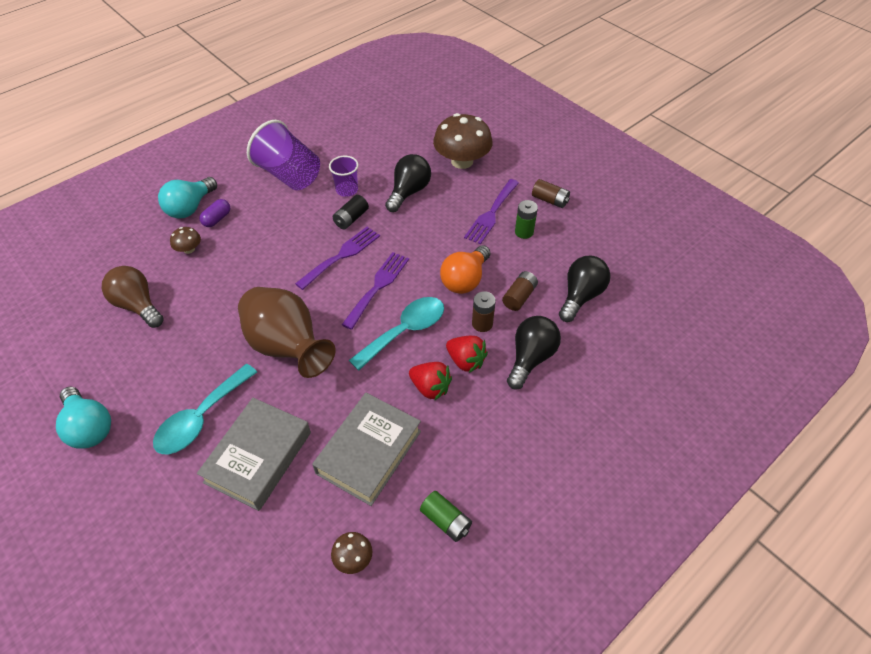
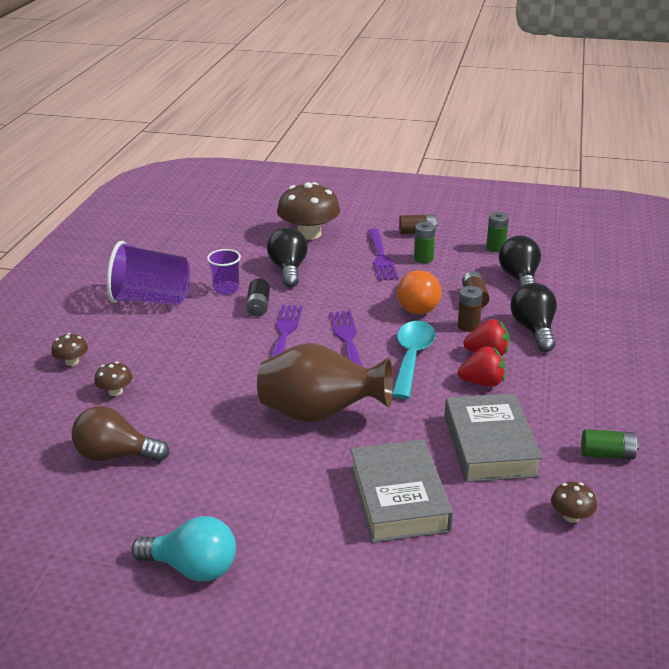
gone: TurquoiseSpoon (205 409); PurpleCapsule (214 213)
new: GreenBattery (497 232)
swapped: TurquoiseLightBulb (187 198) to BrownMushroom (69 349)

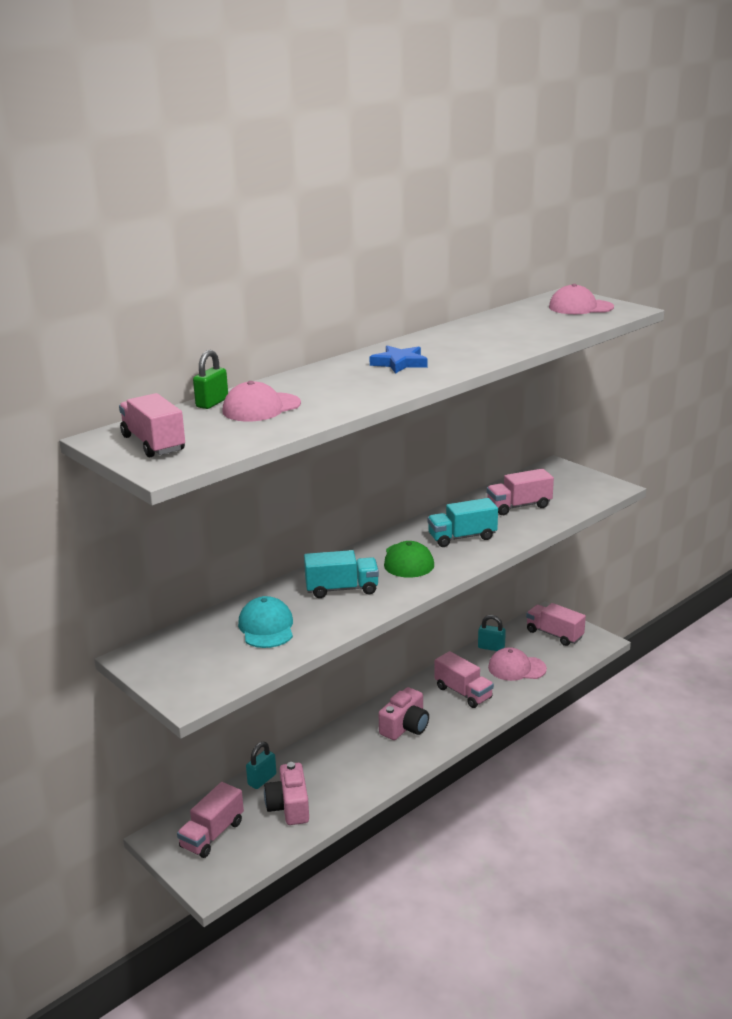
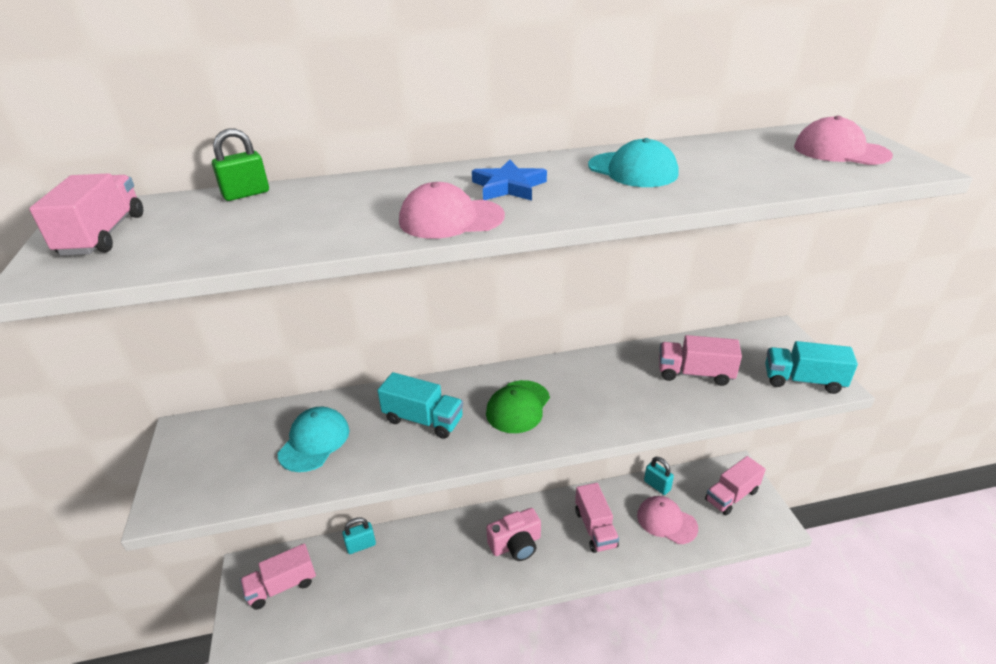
gone: PinkCamera (286 793)
new: TurquoiseCap (633 162)
shifted: PinkCap (261 401) to (452 210); TurquoiseTruck (462 522) to (811 367)
rotated: PinkTruck (556 624) = (735 485) 105 degrees counterclockwise

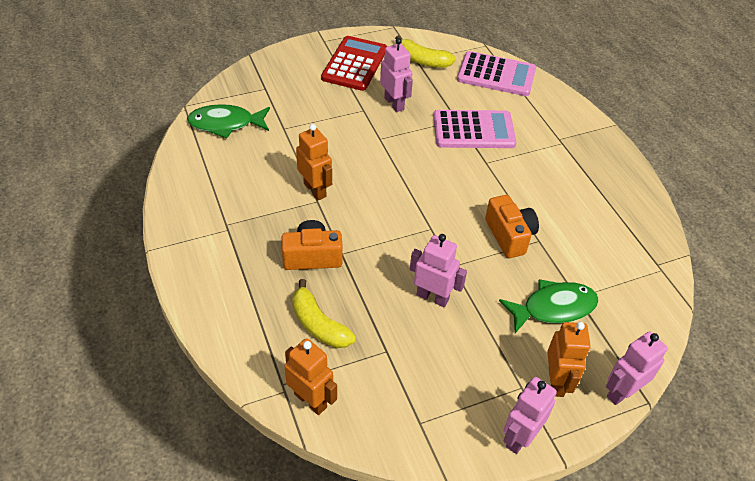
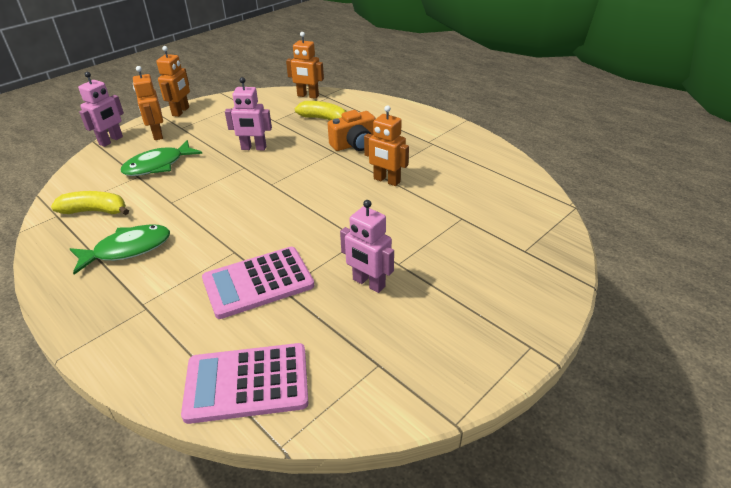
gone: RedCalculator (354 63); OrangeCamera (512 226)
shifted: YellowBanana (425 51) to (90 203); GreenFish (228 121) to (120 249)
repainted: PinkRobot (530 415) to OrangeRobot (173 81)

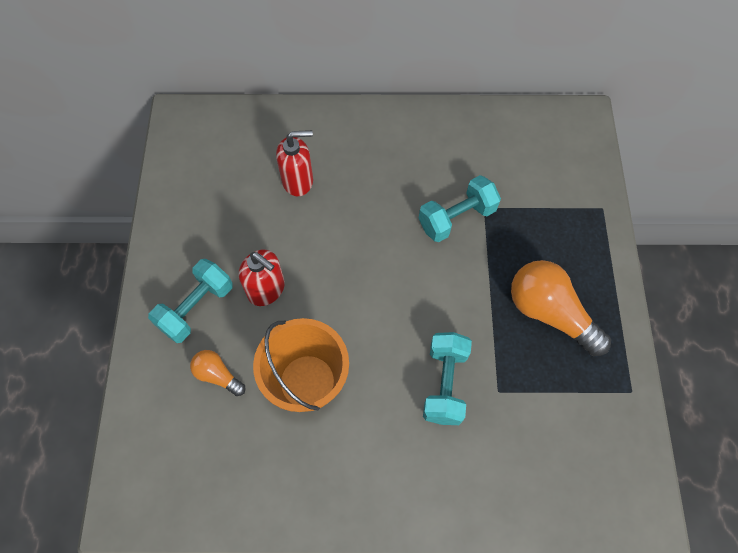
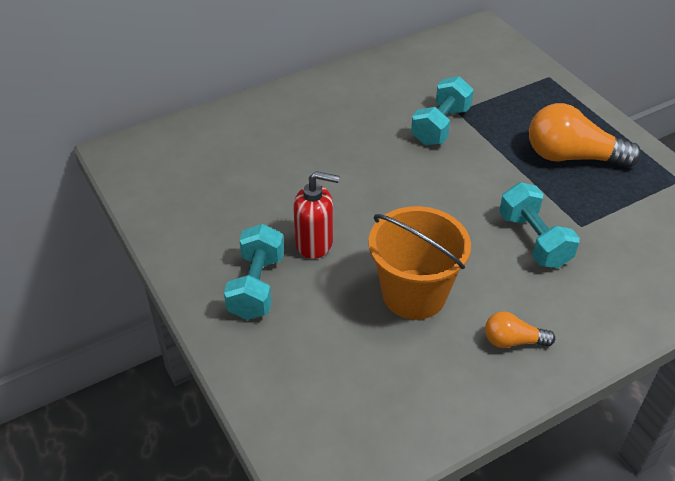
gone: RedSoapDispenser (294 163)
shifted: OrangeLightBulb (217 373) to (520 329)

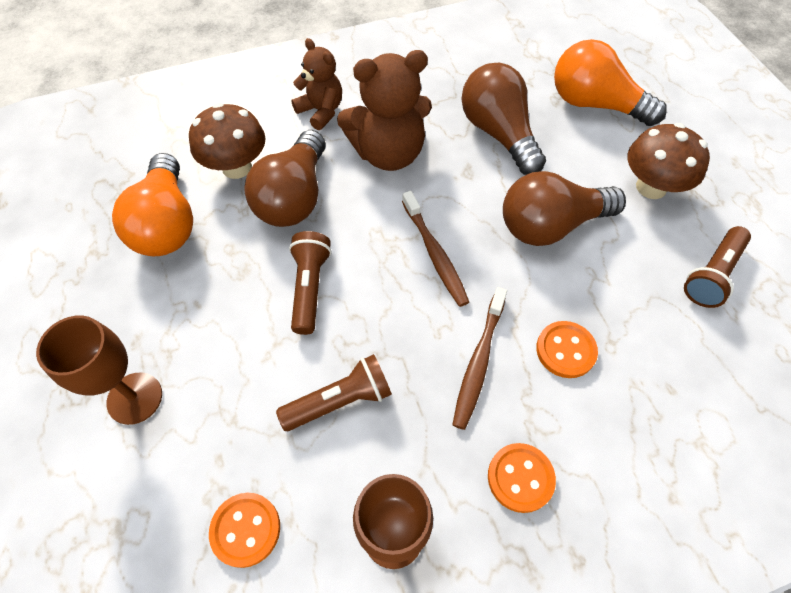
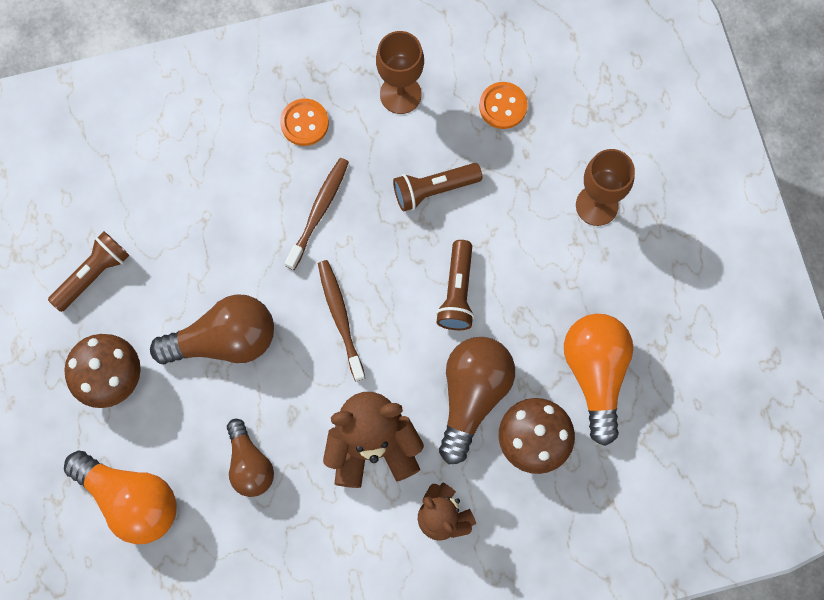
gone: OrangeButton (567 349)
scaled: BrownLightBulb (503 119) = (250 458) x0.64

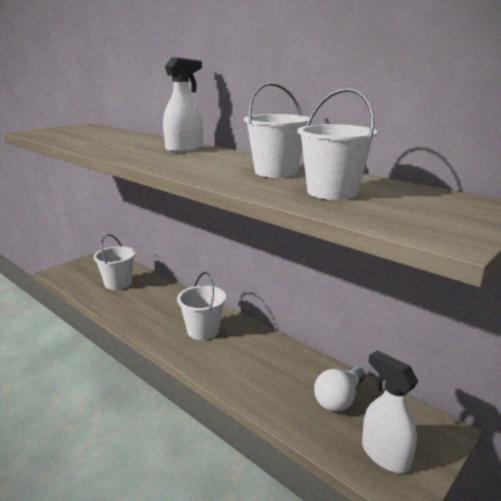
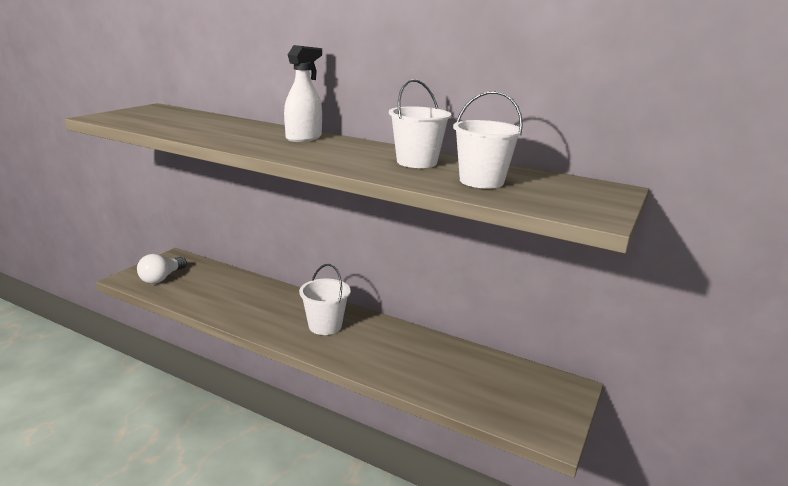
gone: WhiteBucket (114 262); WhiteSprayBottle (390 411)
shifted: WhiteLightBulb (339 389) to (162 269)

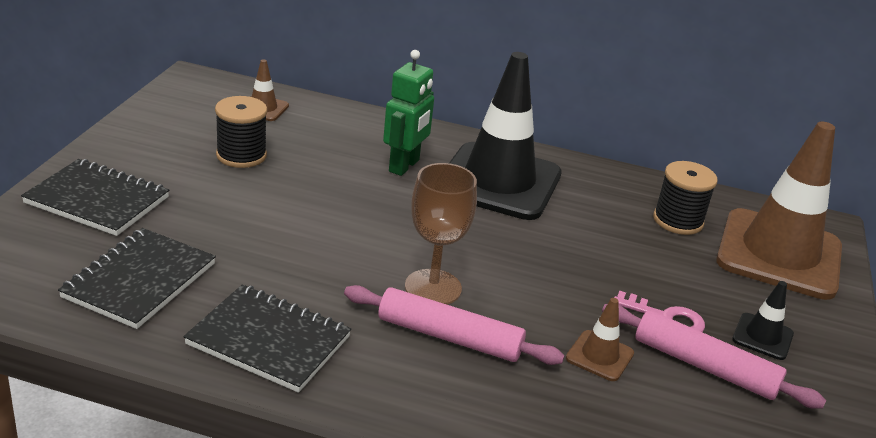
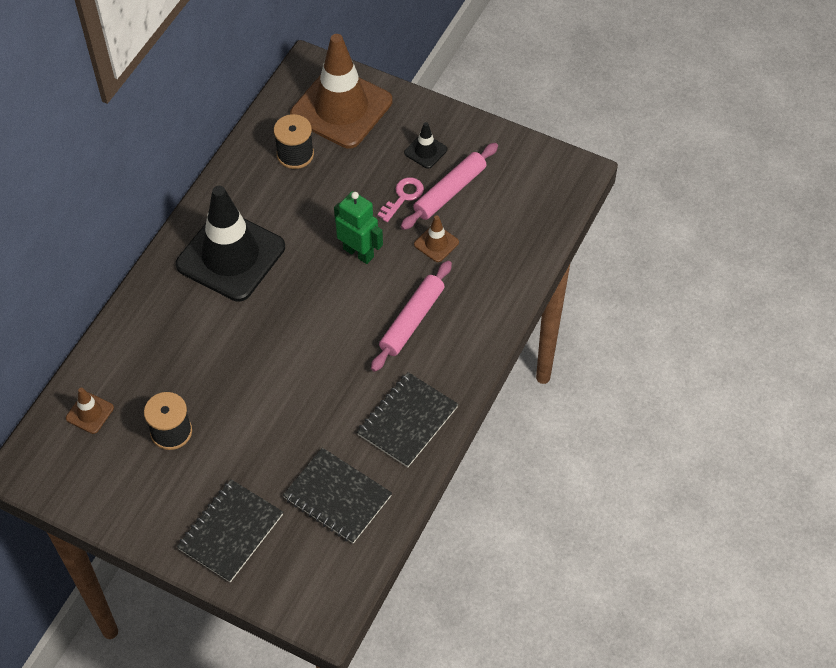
gone: BrownGoblet (441 234)
shifted: GreenRobot (408 113) to (358 227)

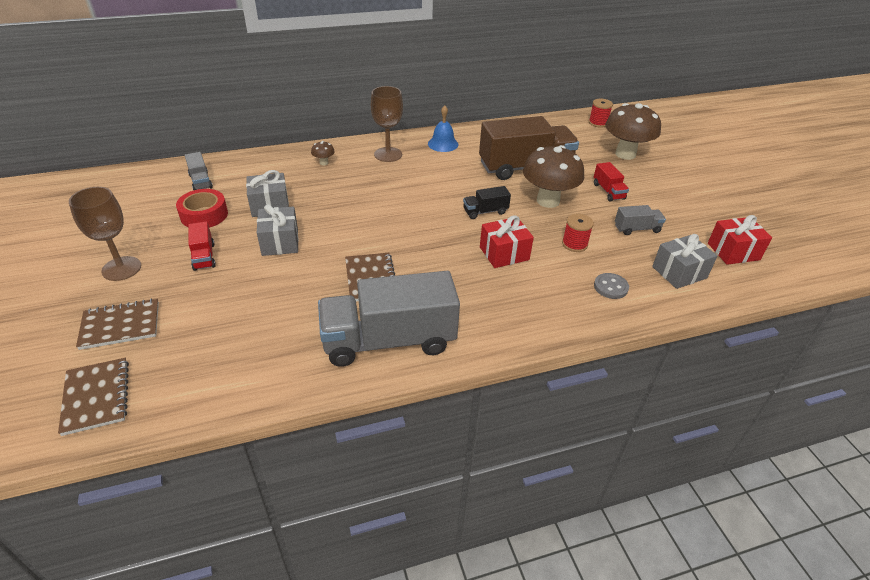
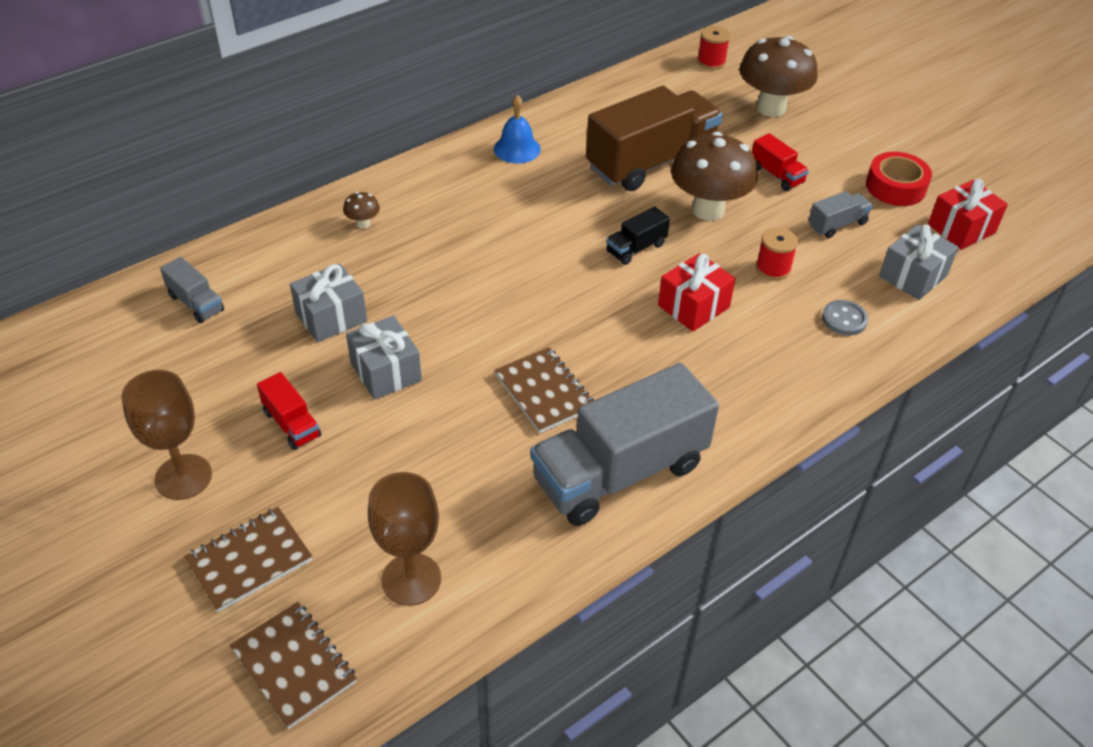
shifted: BrownGoblet (387 124) to (404 539); RedTape (202 208) to (899 179)

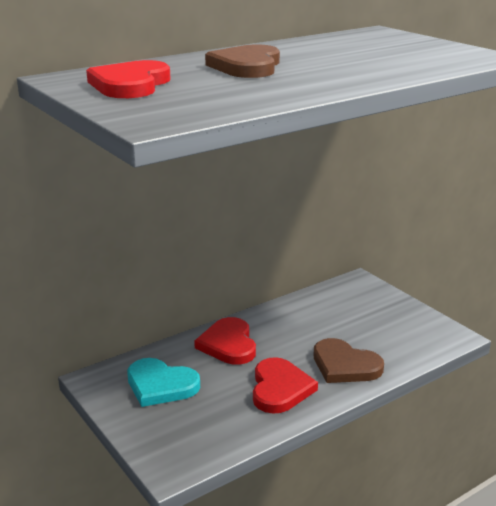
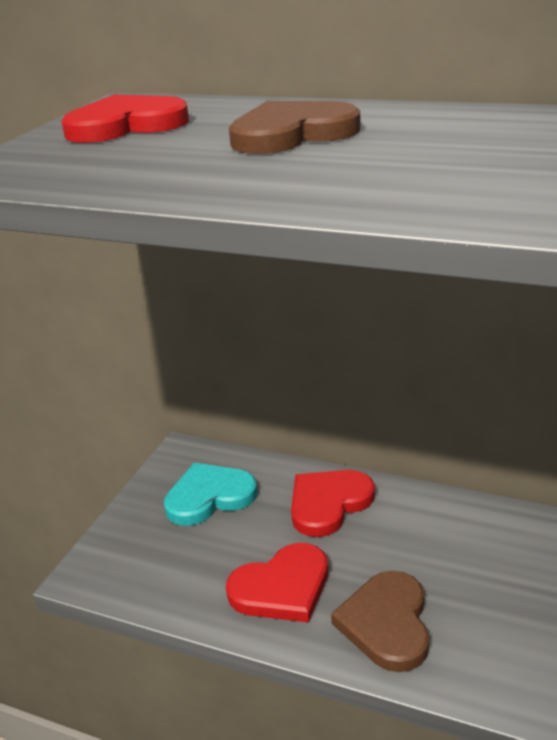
rotated: TurquoiseHeart (163 382) = (211 494) 75 degrees clockwise

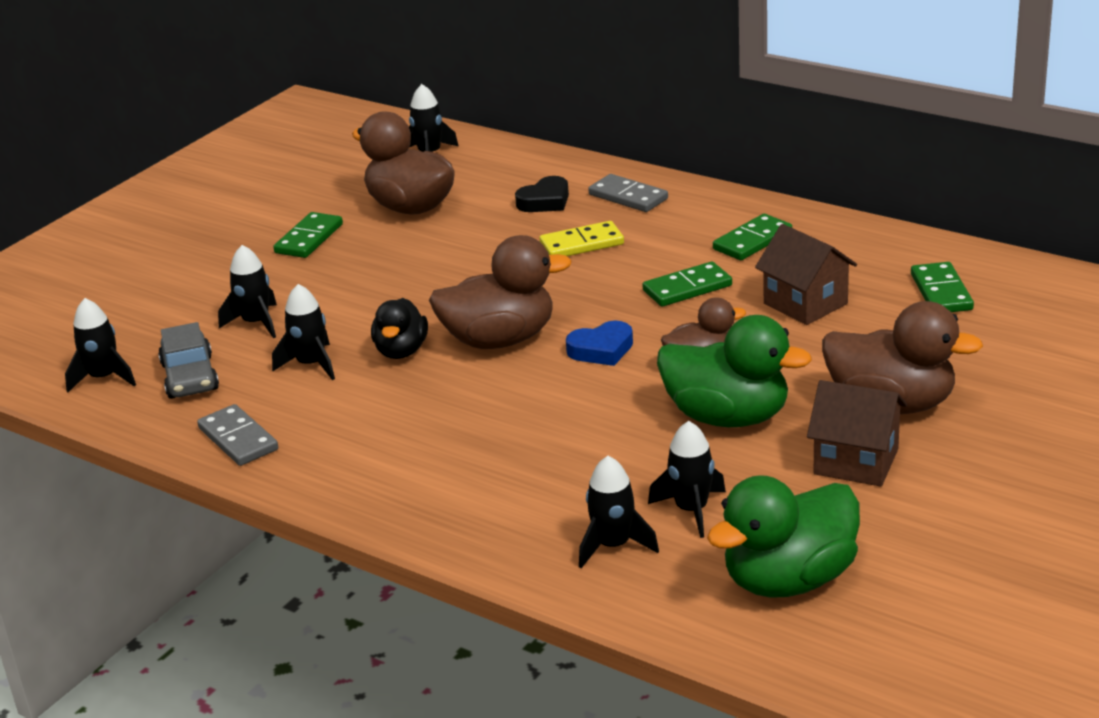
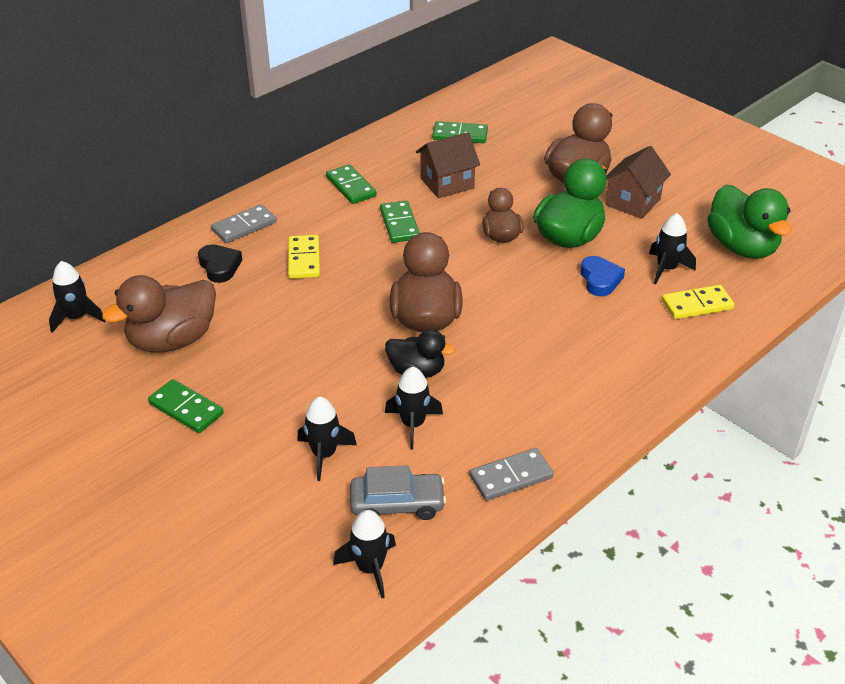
shifted: BlueHeart (599 343) to (603 276)
swapped: BlackRocket (619 512) to YellowDomino (698 302)

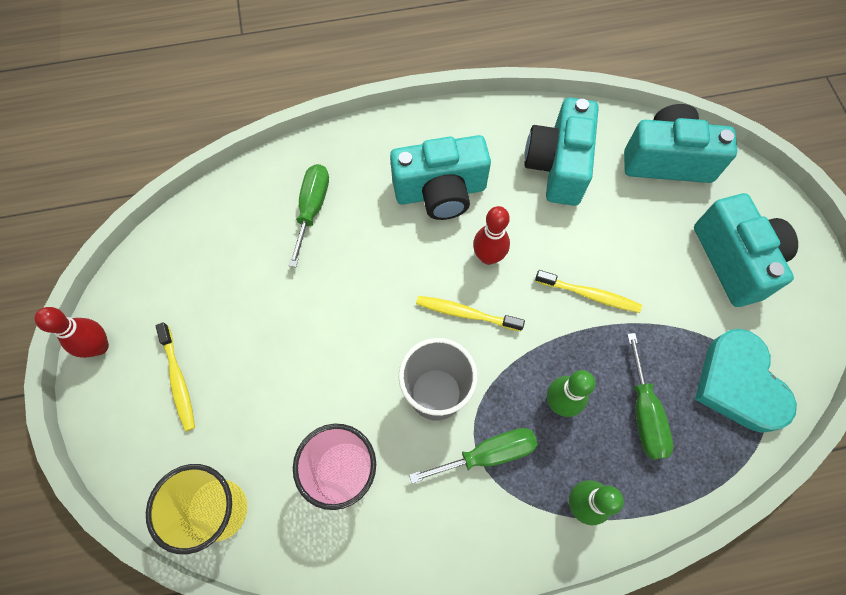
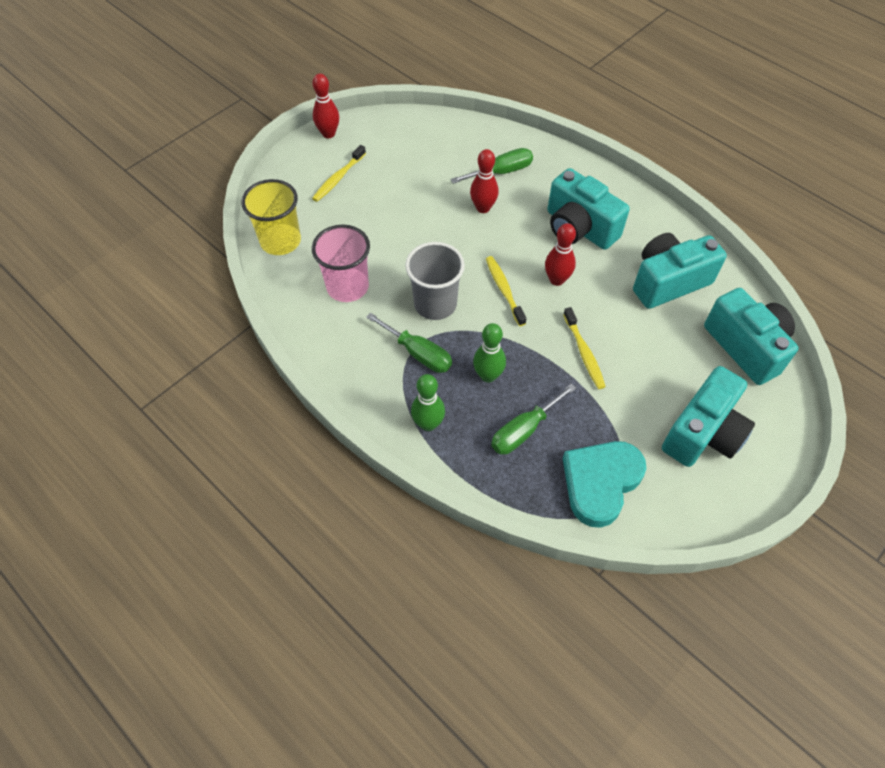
new: RedBowlingPin (484 181)

